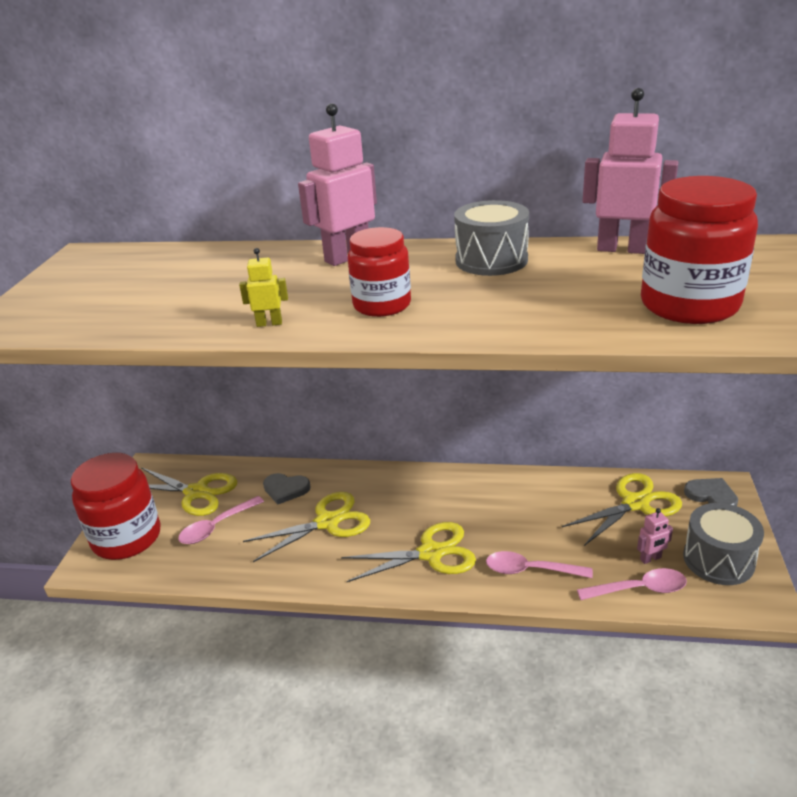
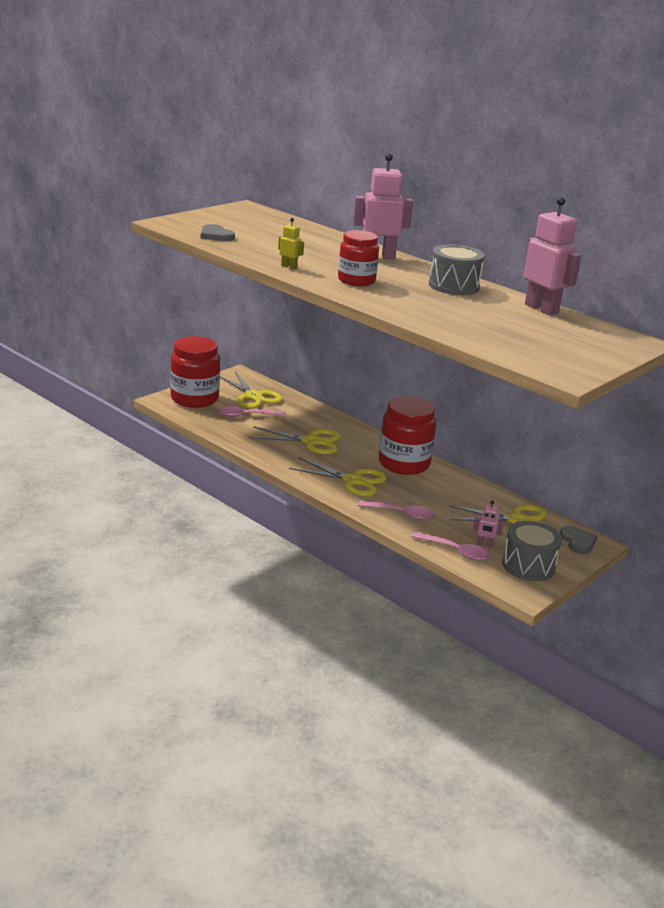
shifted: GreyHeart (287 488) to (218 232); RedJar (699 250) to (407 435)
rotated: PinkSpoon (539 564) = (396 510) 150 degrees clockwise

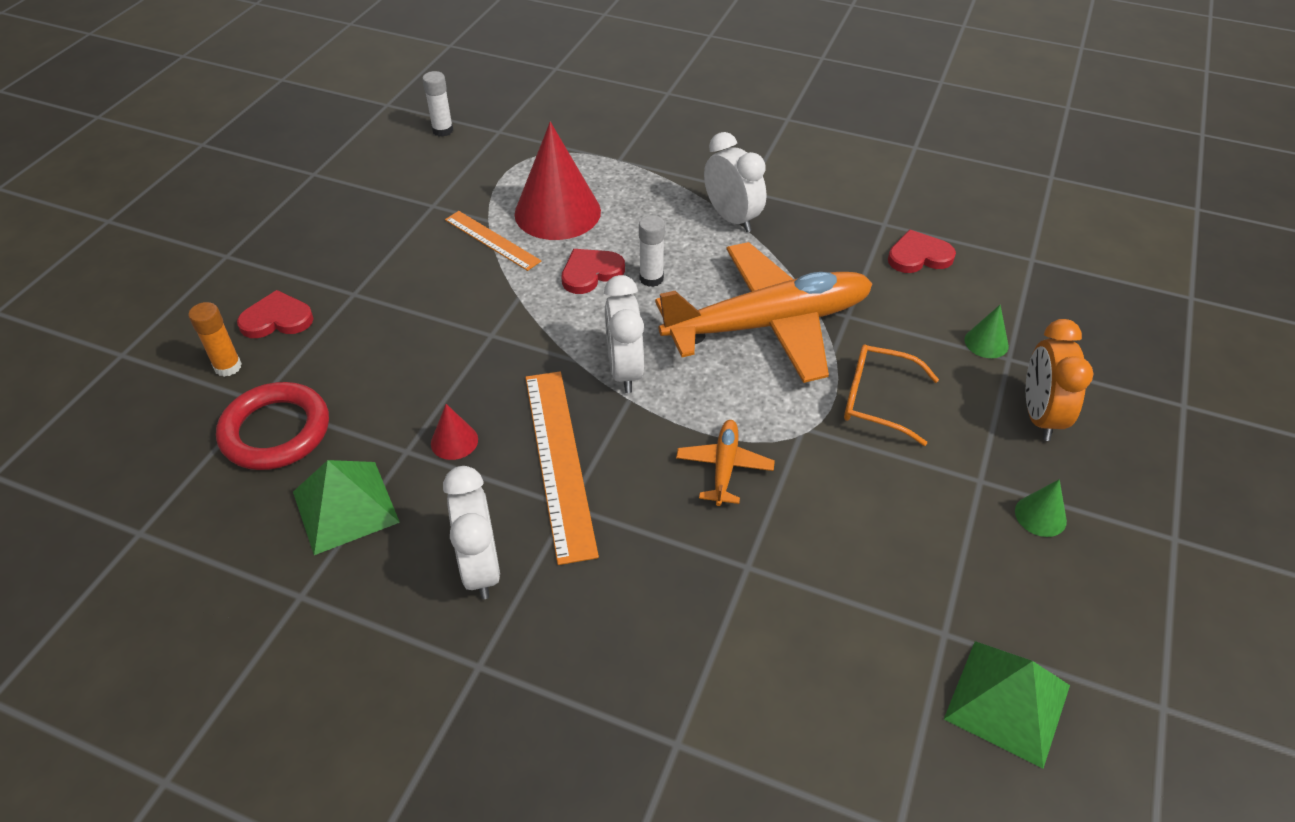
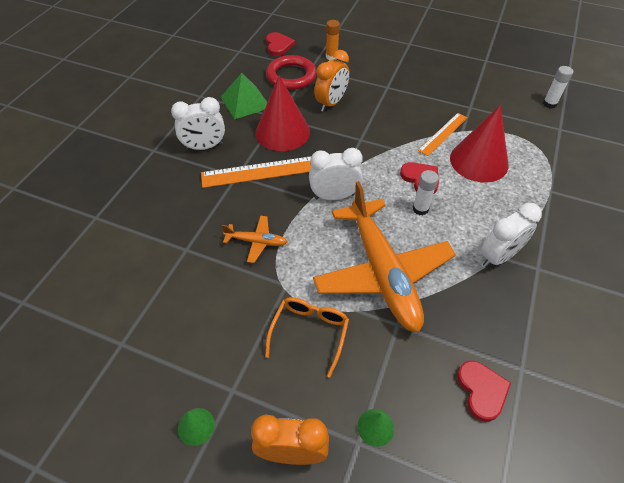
gone: GreenPyramid (1007 705)
new: OrangeClock (332 81)
shifted: RedHeart (275 314) to (280 44)
scaled: RedCone (454 432) = (282 113) x2.28

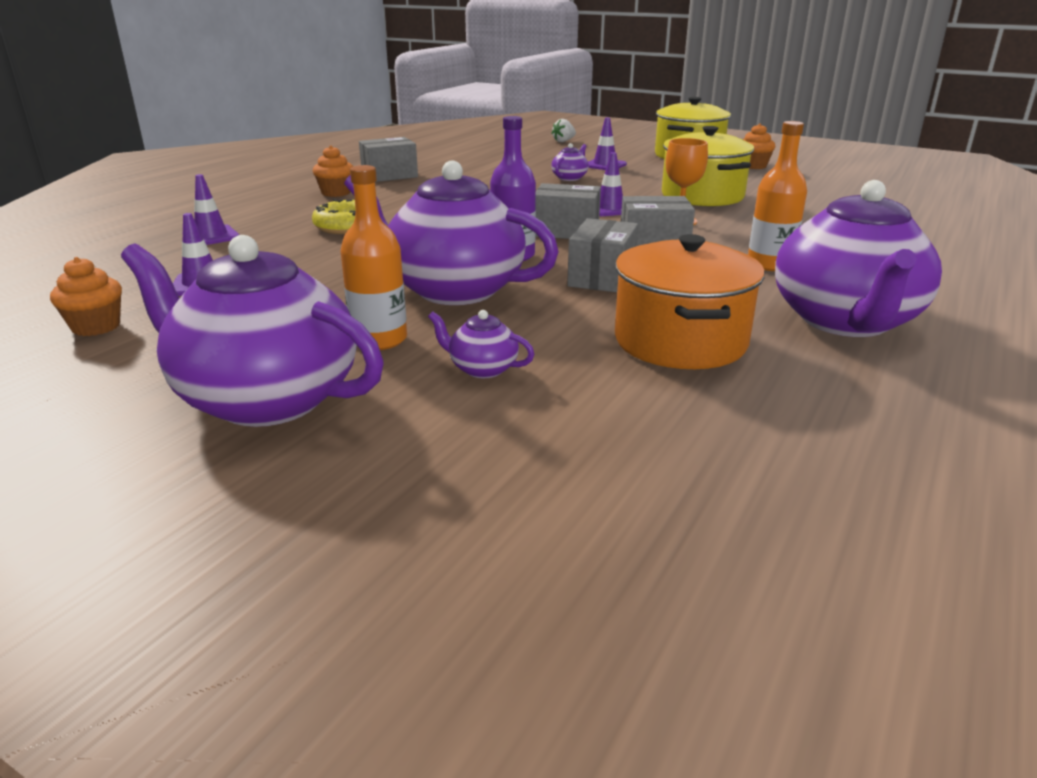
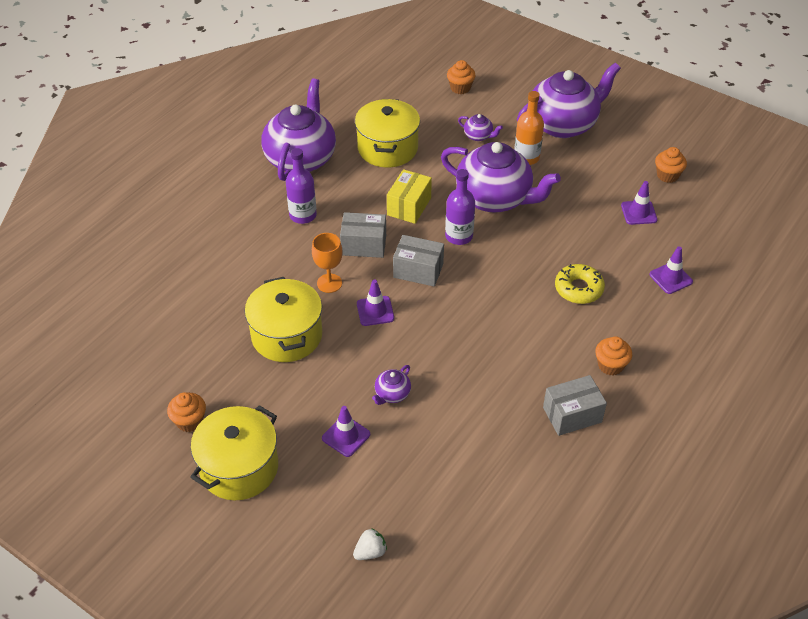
new: OrangeCupcake (461 77)
repainted: OrangeBottle (777 196) to PurpleBottle (301 186); OrangePot (690 301) to YellowPot (387 133); GreyBox (602 255) to YellowBox (409 196)
rotated: PurpleTeapot (252 331) = (569 100) 60 degrees counterclockwise

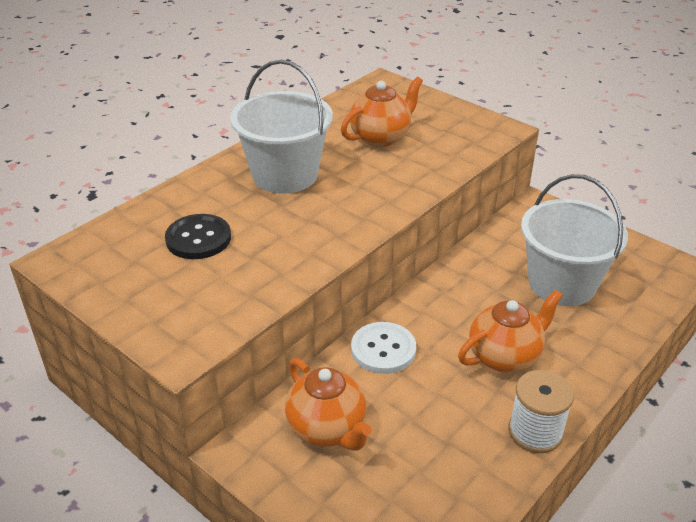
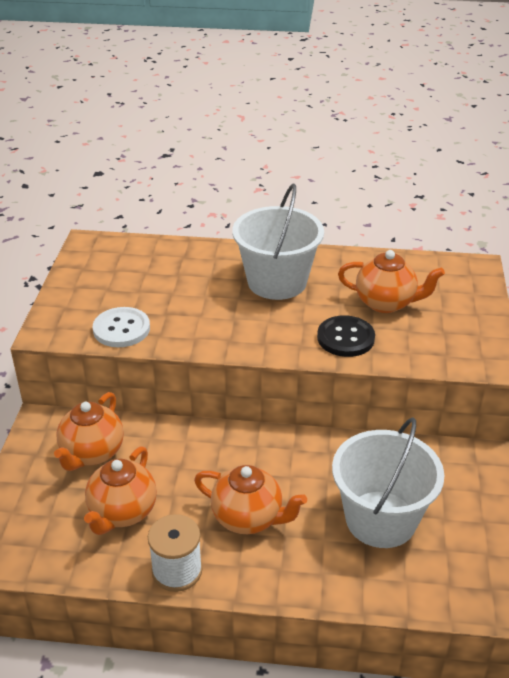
new: OrangeTeapot (120 490)
shifted: WhiteButton (383 348) to (121 327); BlackButton (198 236) to (346 336)

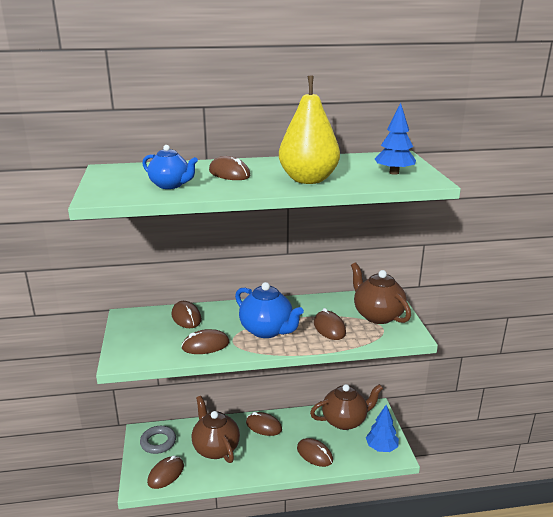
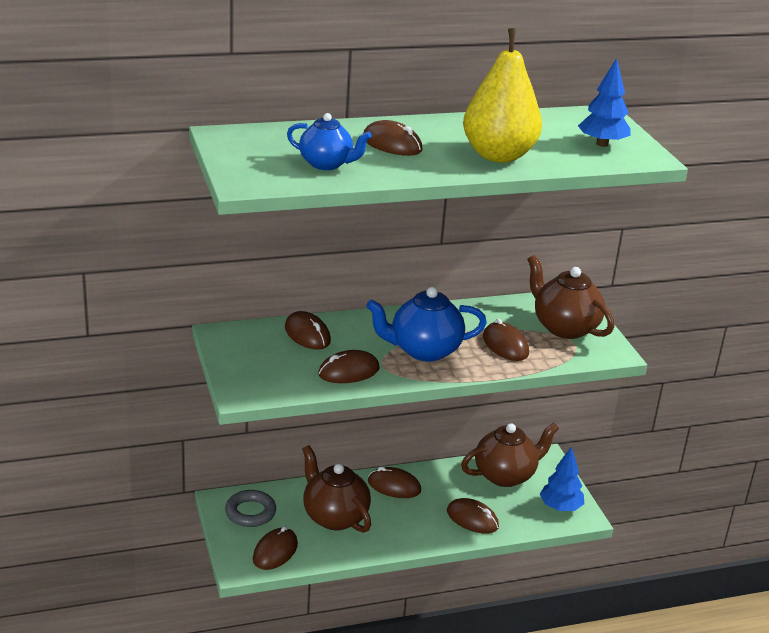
rotated: BlueTeapot (269 310) = (426 324) 135 degrees clockwise

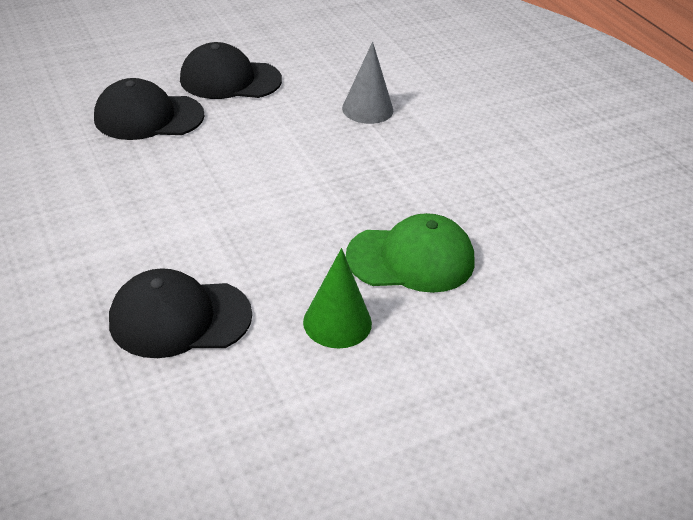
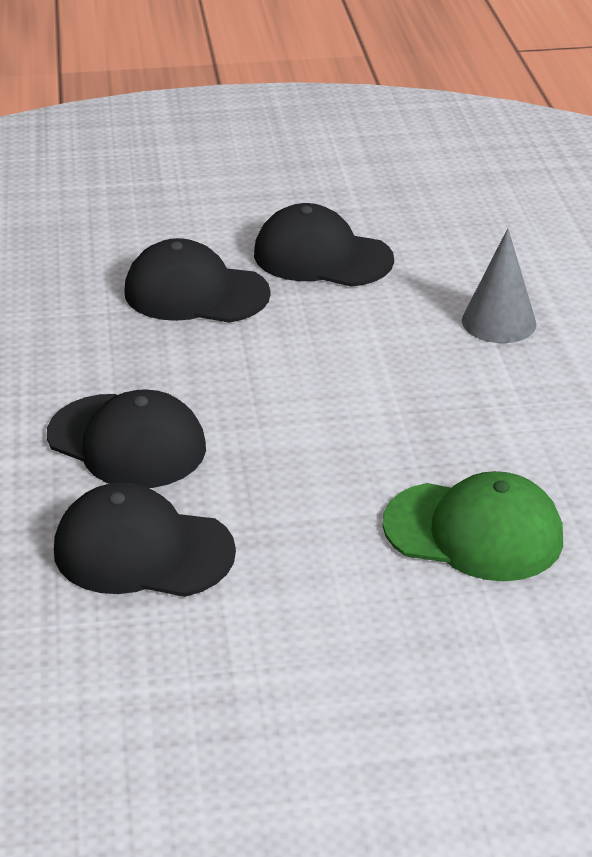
gone: GreenCone (337 298)
new: BlackCap (126 438)

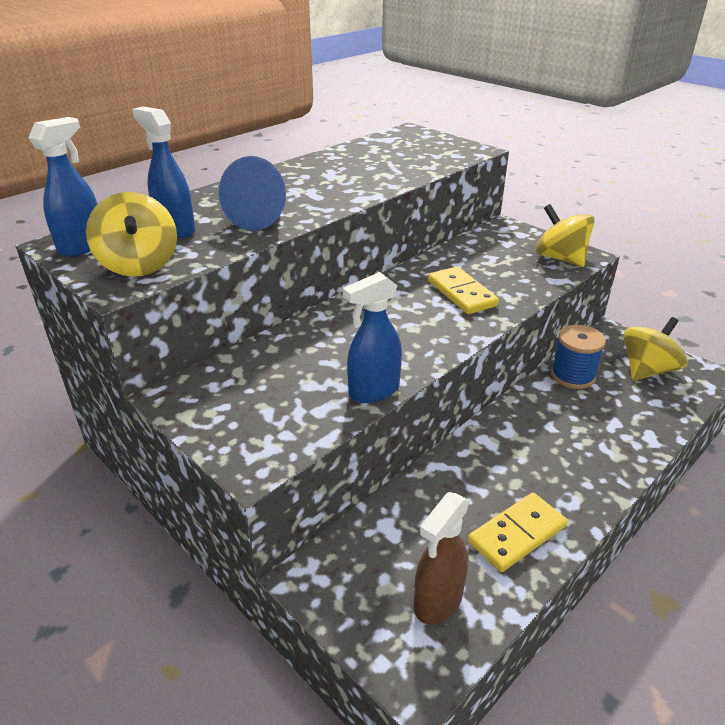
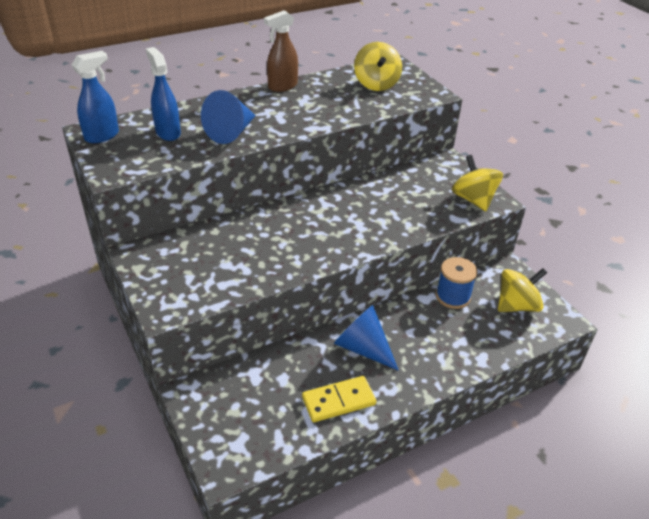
gone: BlueSprayBottle (372 337); YellowDomino (463 290)
new: BlueCone (366 338)
shifted: BrownSprayBottle (442 558) to (281 51); YellowSpinningTop (131 234) to (378 66)

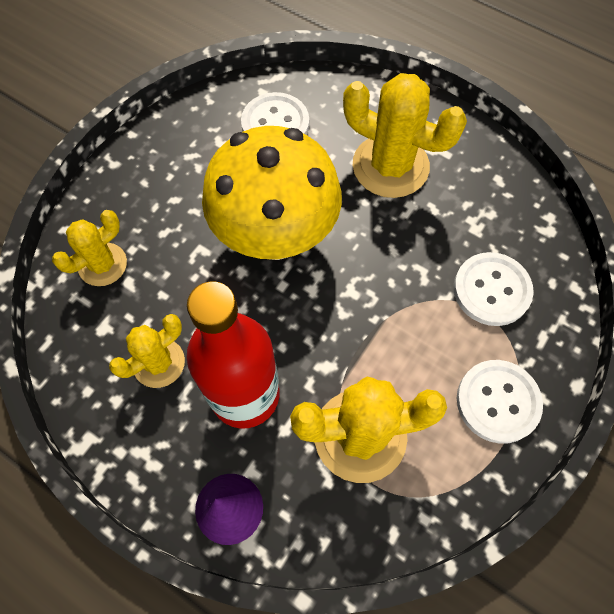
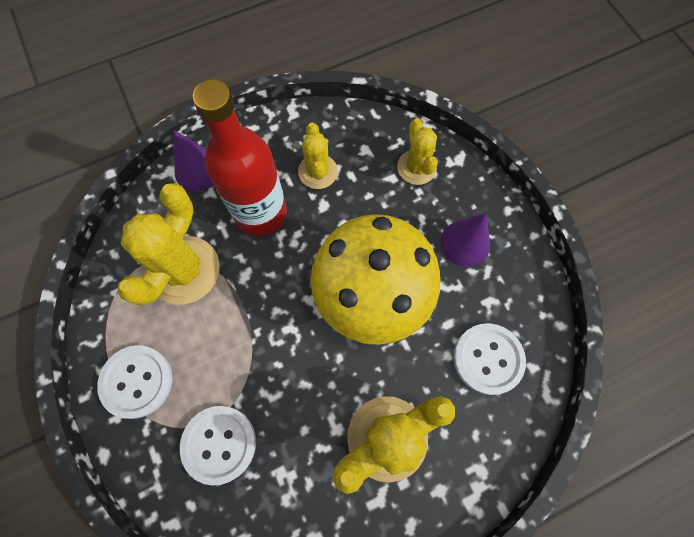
new: PurpleCone (465 240)

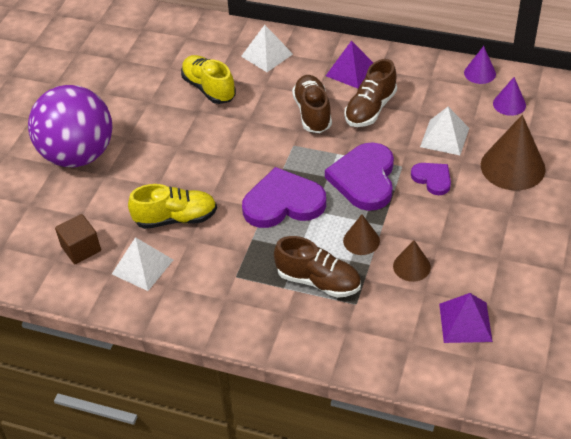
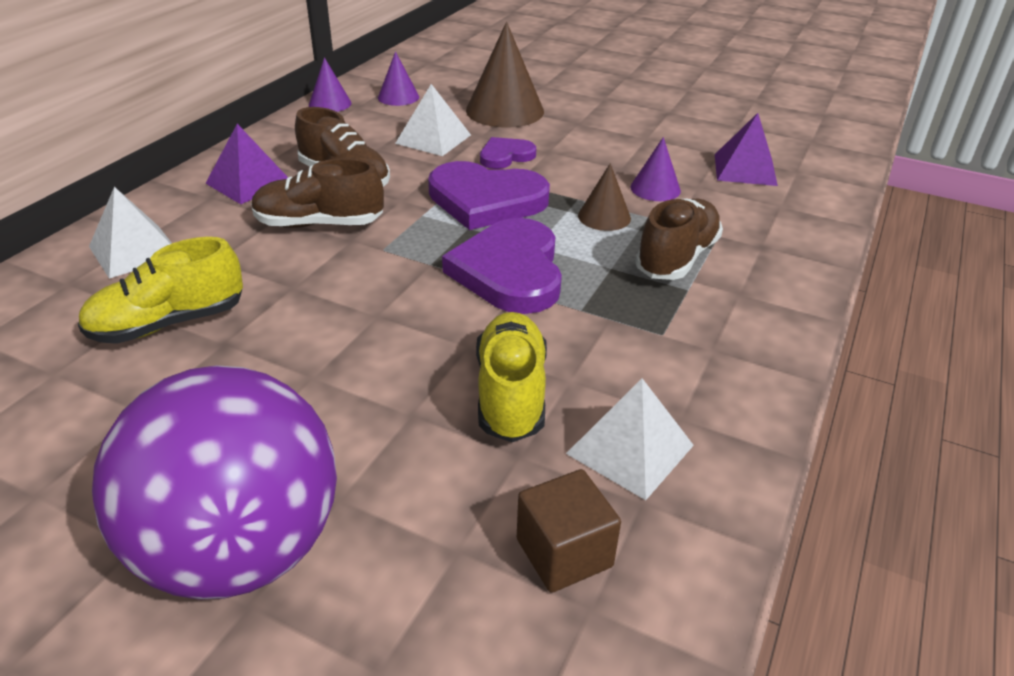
repainted: BrownCone (412 261) to PurpleCone (655 169)

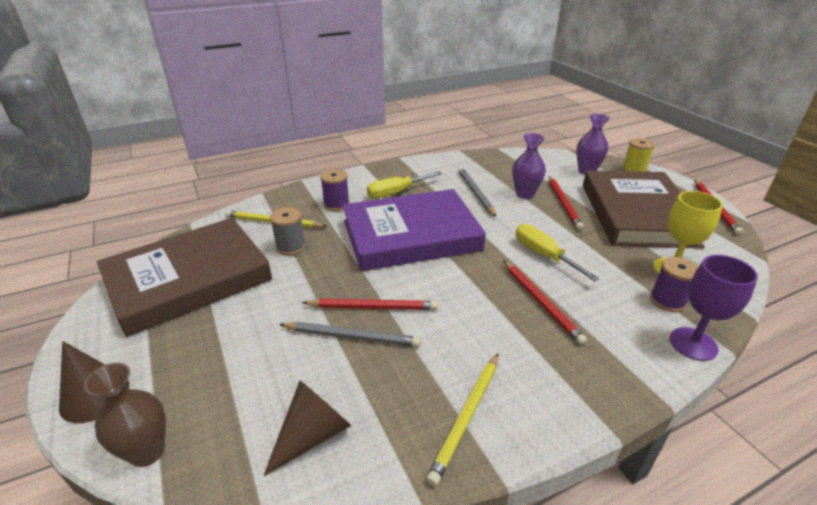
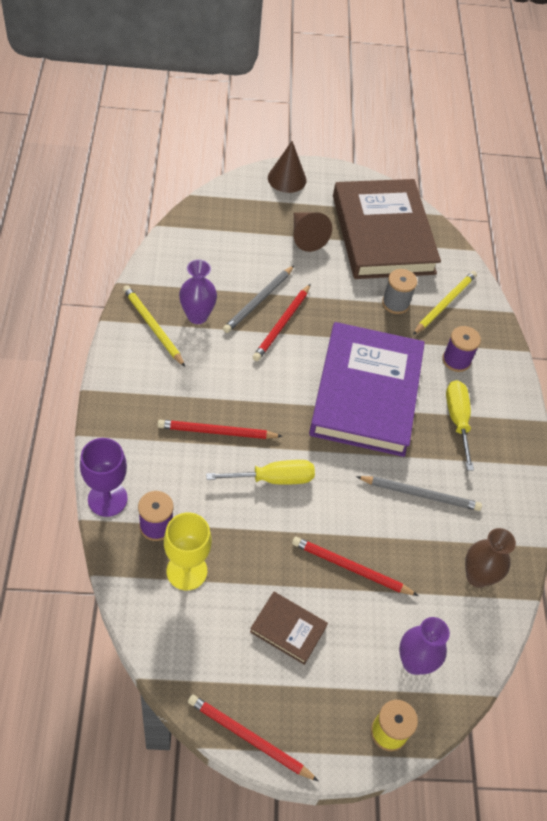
shifted: PurpleVase (529 166) to (198 291); BrownCone (307 428) to (313 232); BrownVase (125 414) to (490 558)
scaled: BrownBook (644 209) = (289 628) x0.42

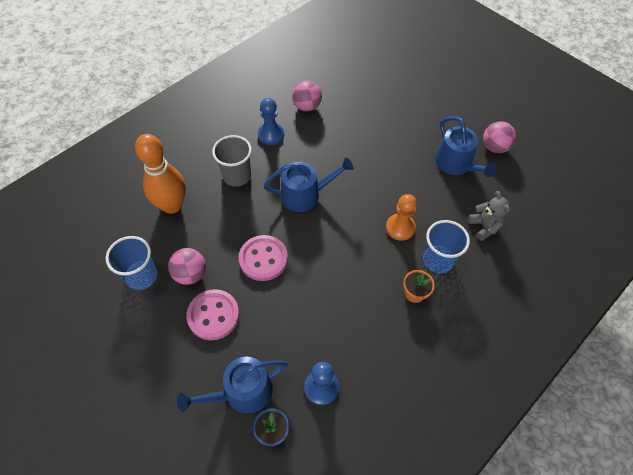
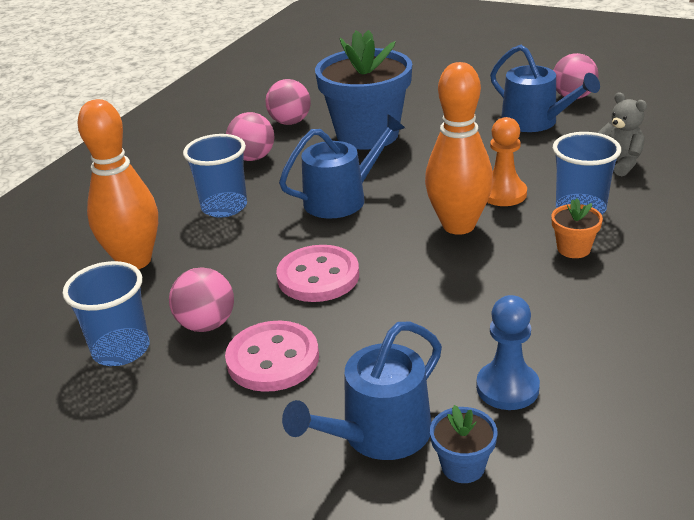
new: BlueFlowerPot (363 90); OrangeBowlingPin (459 148)
swapped: BluePawn (271 121) to PinkBall (250 136)
repainted: GreyCup (232 161) to BlueCup (215 176)

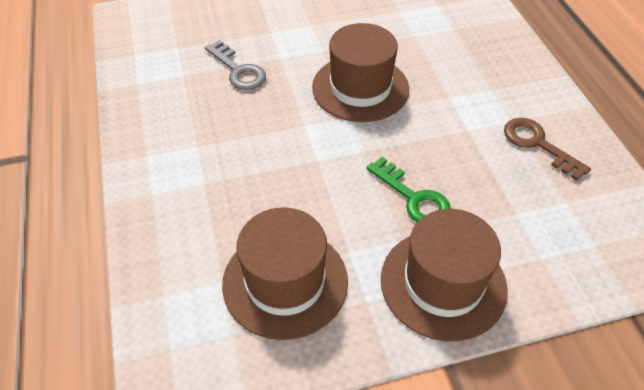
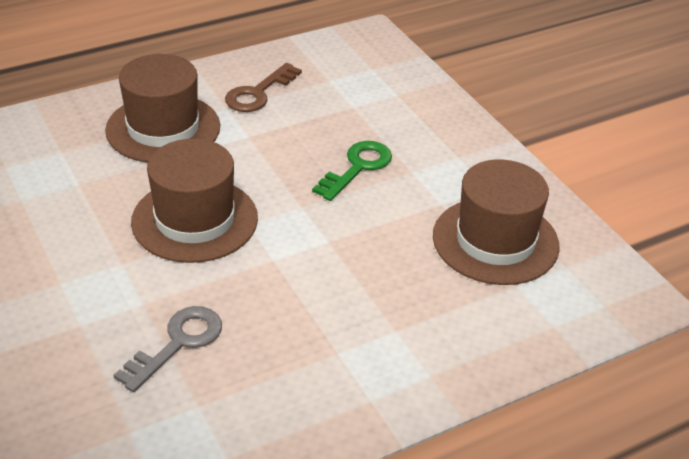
shifted: BrownHat (444 275) to (162 108)

